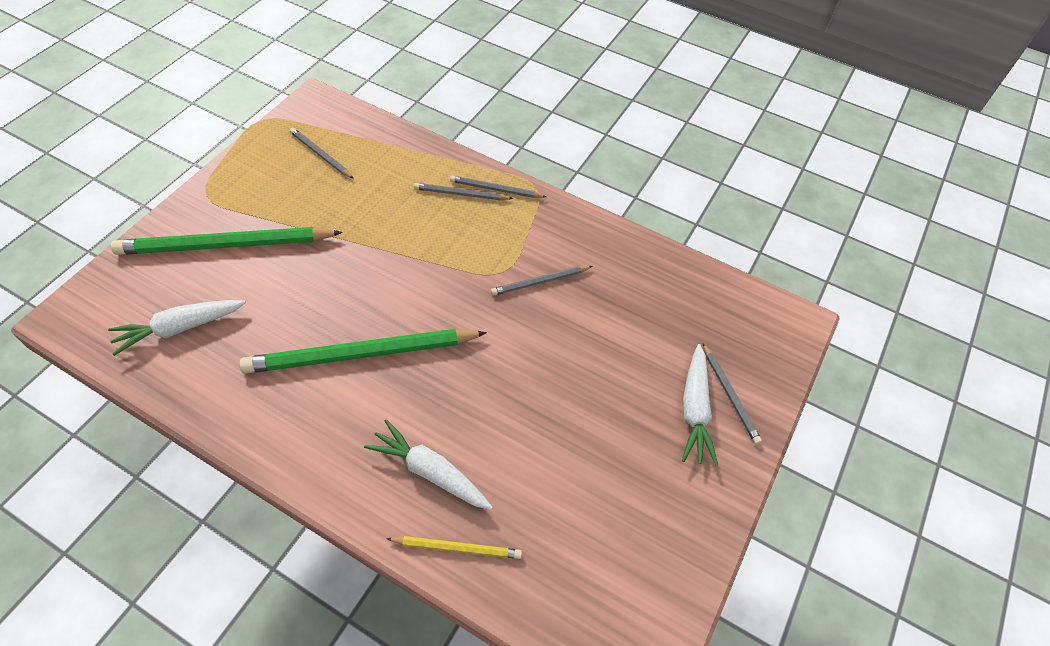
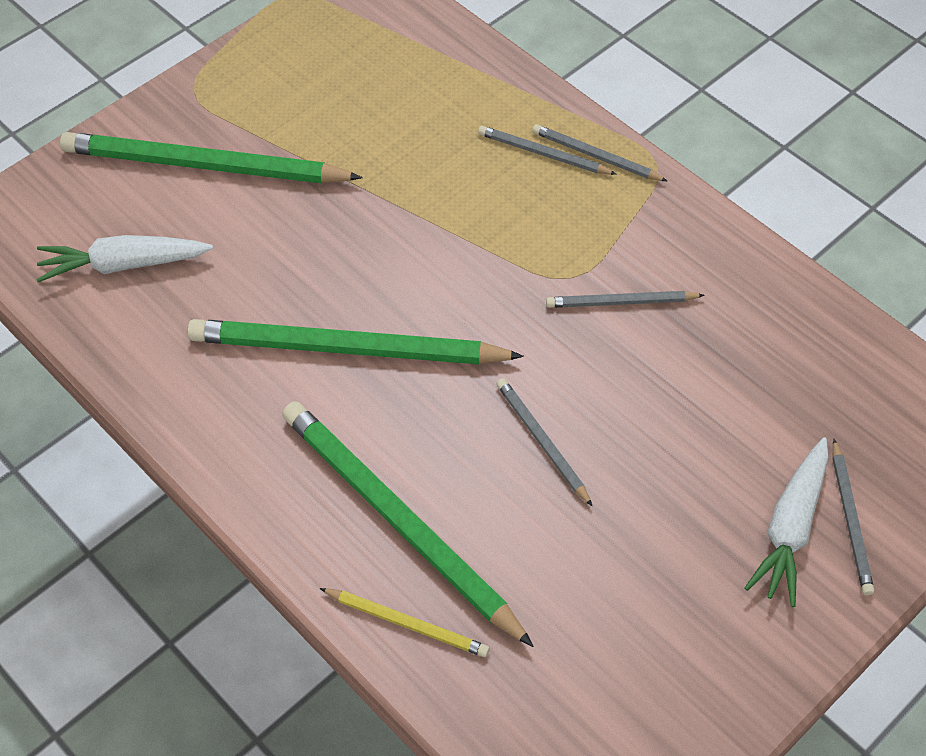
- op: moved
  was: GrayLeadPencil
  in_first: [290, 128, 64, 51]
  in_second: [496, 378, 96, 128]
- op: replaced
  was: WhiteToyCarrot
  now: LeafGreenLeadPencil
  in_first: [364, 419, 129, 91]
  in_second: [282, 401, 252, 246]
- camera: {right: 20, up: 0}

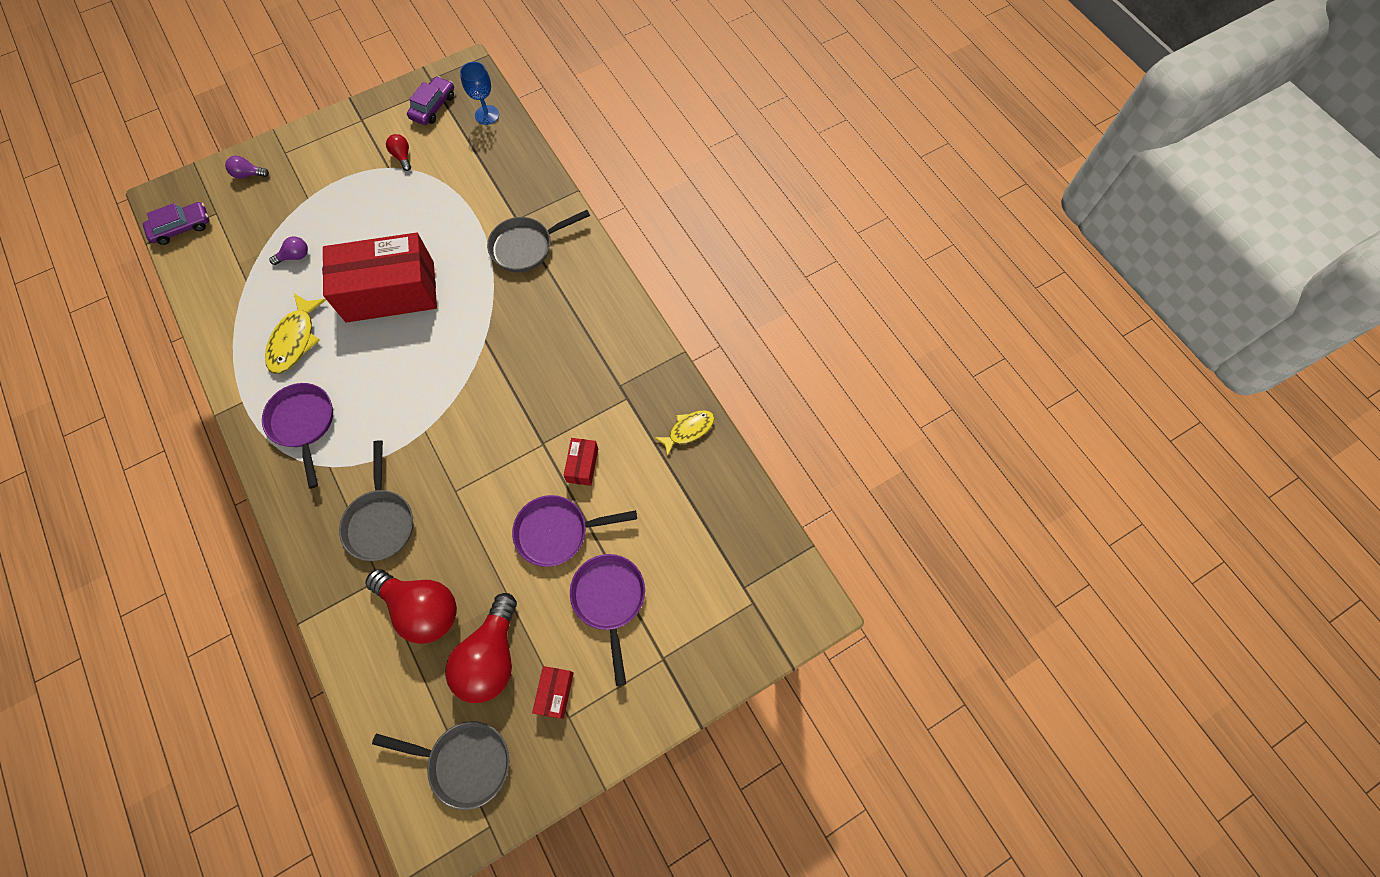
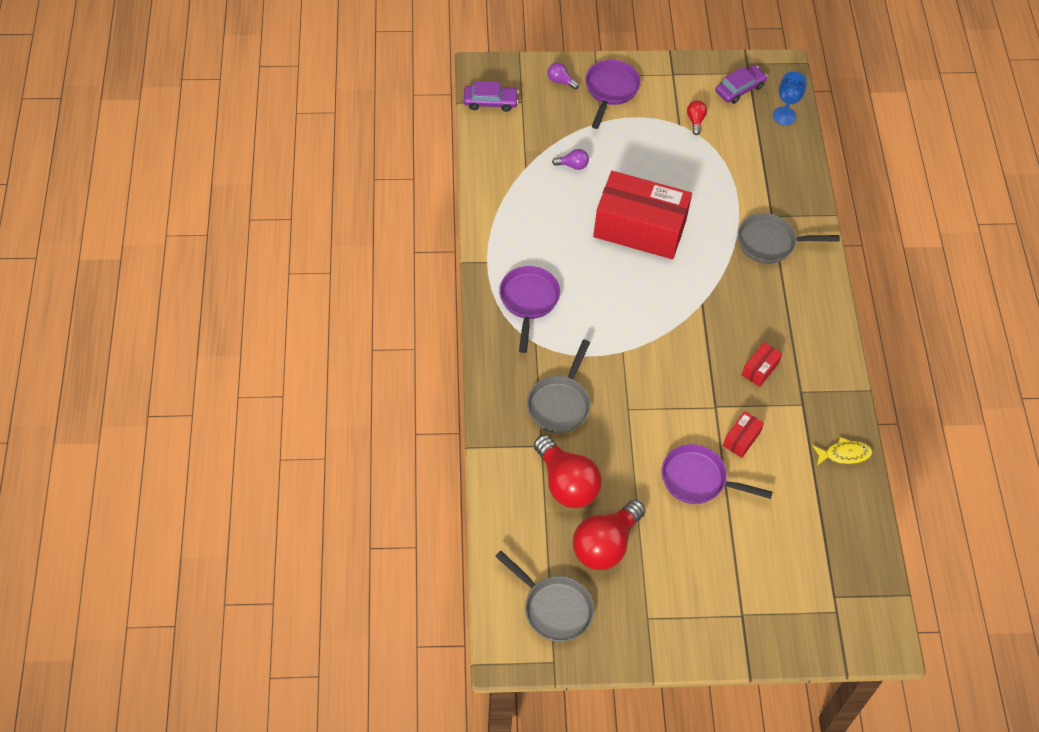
- op: removed
  was: YellowToyFish
  in_first: [265, 293, 61, 81]
- op: moved
  was: RoyalPurpleFryingPan
  in_first: [570, 554, 75, 132]
  in_second: [585, 60, 56, 69]
- op: moved
  was: CrimsonParcel
  in_first: [532, 666, 42, 53]
  in_second: [742, 342, 40, 45]
- camera: {right: 25, up: -10}

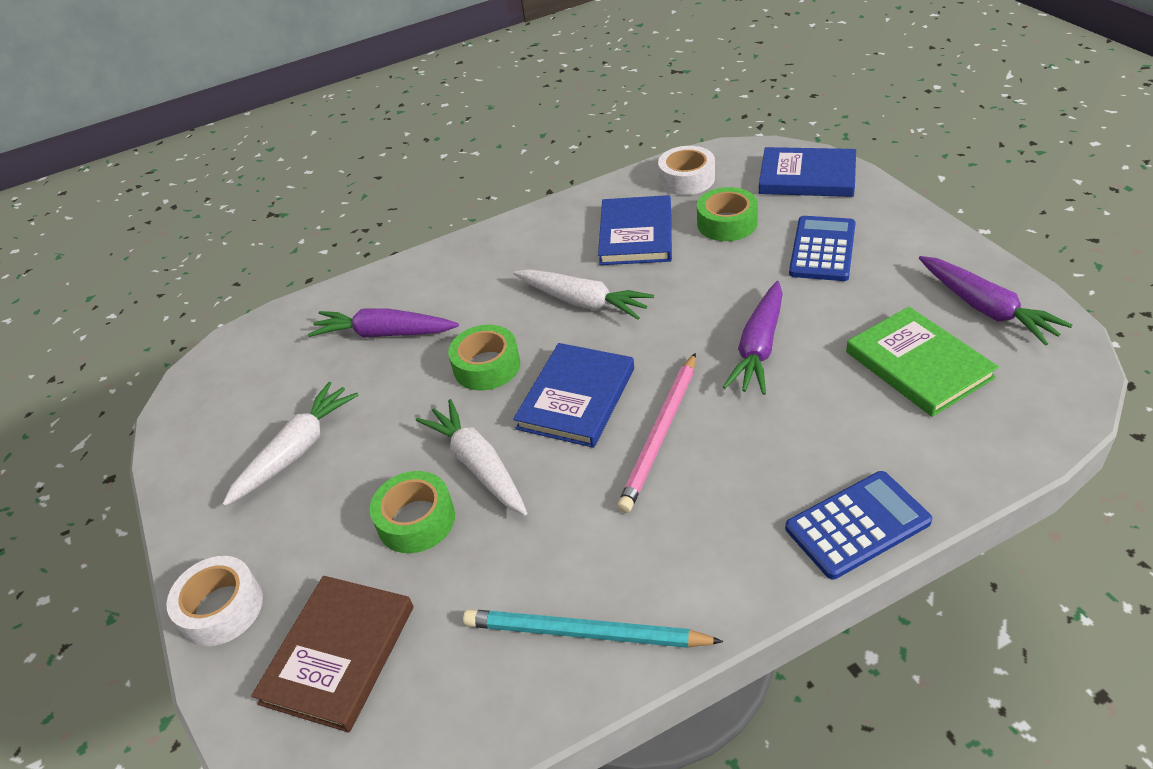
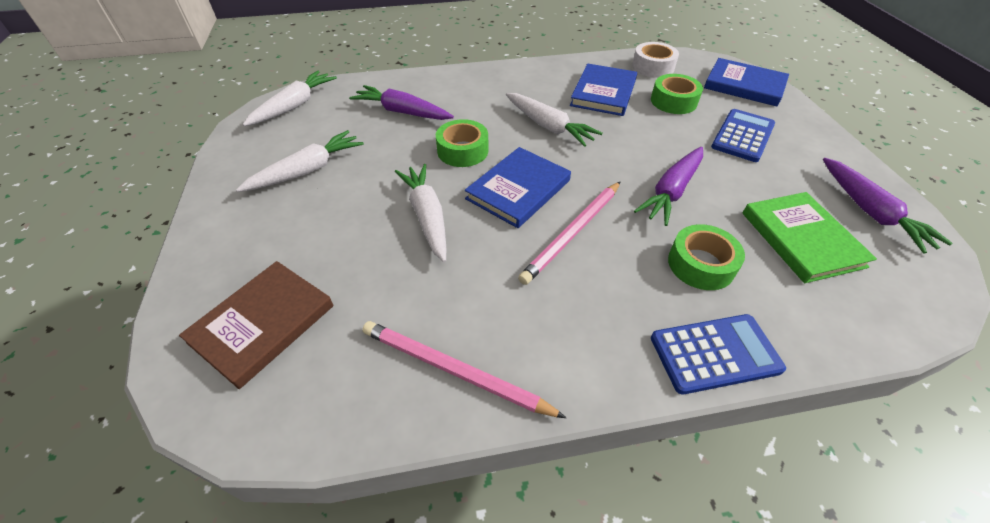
- op: moved
  was: LeafGreenStickyTape
  in_first: [370, 471, 85, 82]
  in_second: [668, 224, 77, 66]
- op: removed
  was: WhiteStickyTape
  in_first: [167, 556, 96, 90]
- op: recoloured
  was: TurquoiseLeadPencil
  now: RosyLeadPencil
  in_first: [463, 609, 260, 39]
  in_second: [362, 321, 204, 97]
- op: added
  now: WhiteToyCarrot
  in_second: [243, 71, 94, 55]
- camera: {right: 10, up: 5}

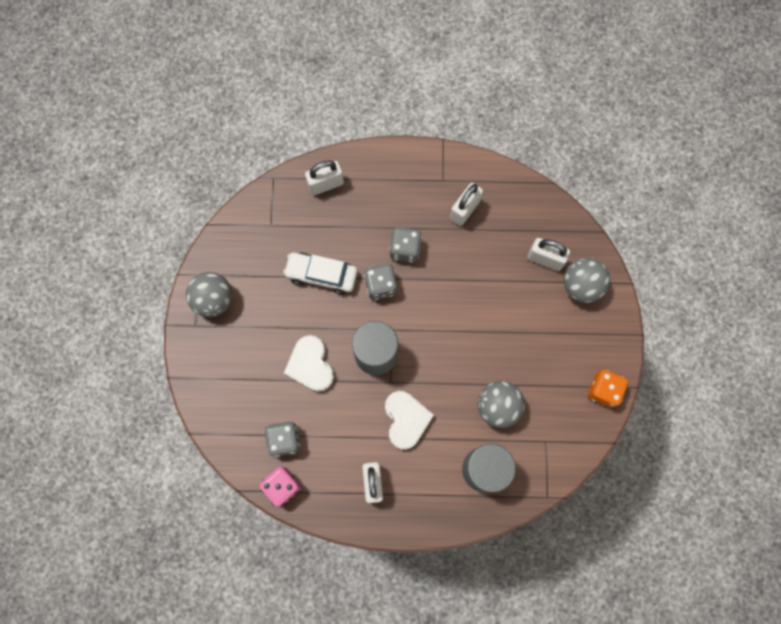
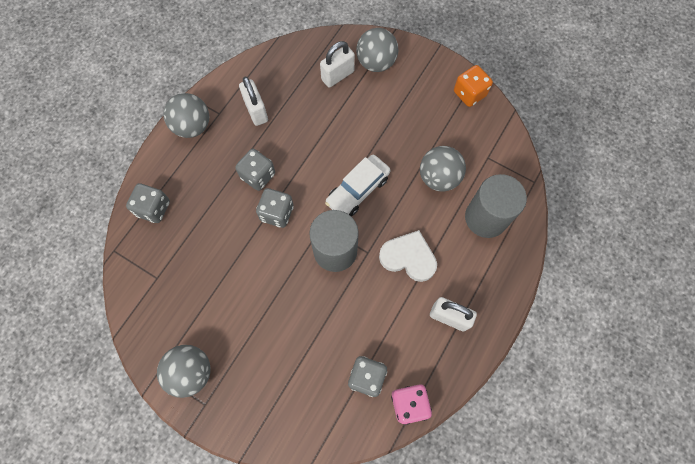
- op: replaced
  was: WhiteSmallLock
  now: GrayDie
  in_first: [305, 161, 39, 35]
  in_second: [126, 183, 44, 40]
- op: moved
  was: WhiteToyCar
  in_first: [283, 252, 75, 42]
  in_second: [325, 155, 66, 61]
- op: removed
  was: WhiteHeartShape
  in_first: [284, 335, 50, 57]
- op: added
  now: GrayPlayBall
  in_second: [163, 93, 46, 45]
- camera: {right: -60, up: -5}

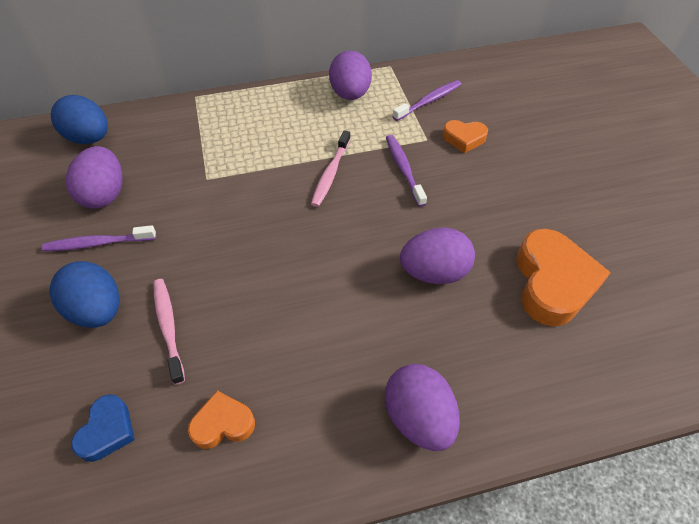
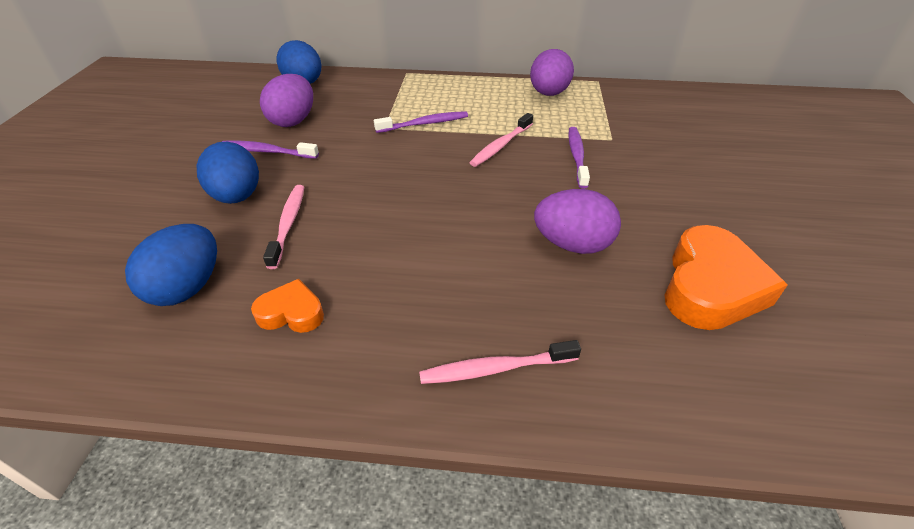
- op: moved
  was: RoyalPurpleToothBrush
  in_first: [392, 80, 69, 41]
  in_second: [374, 111, 94, 22]
- op: removed
  was: OrangeHeartShape
  in_first: [443, 120, 45, 33]
- op: replaced
  was: RoyalPurpleToyEgg
  now: RosyToothBrush
  in_first: [385, 364, 75, 87]
  in_second: [419, 340, 162, 44]
- op: replaced
  was: BlueHeartShape
  now: BlueToyEgg
  in_first: [71, 394, 64, 68]
  in_second: [125, 224, 92, 82]
- camera: {right: 20, up: -10}

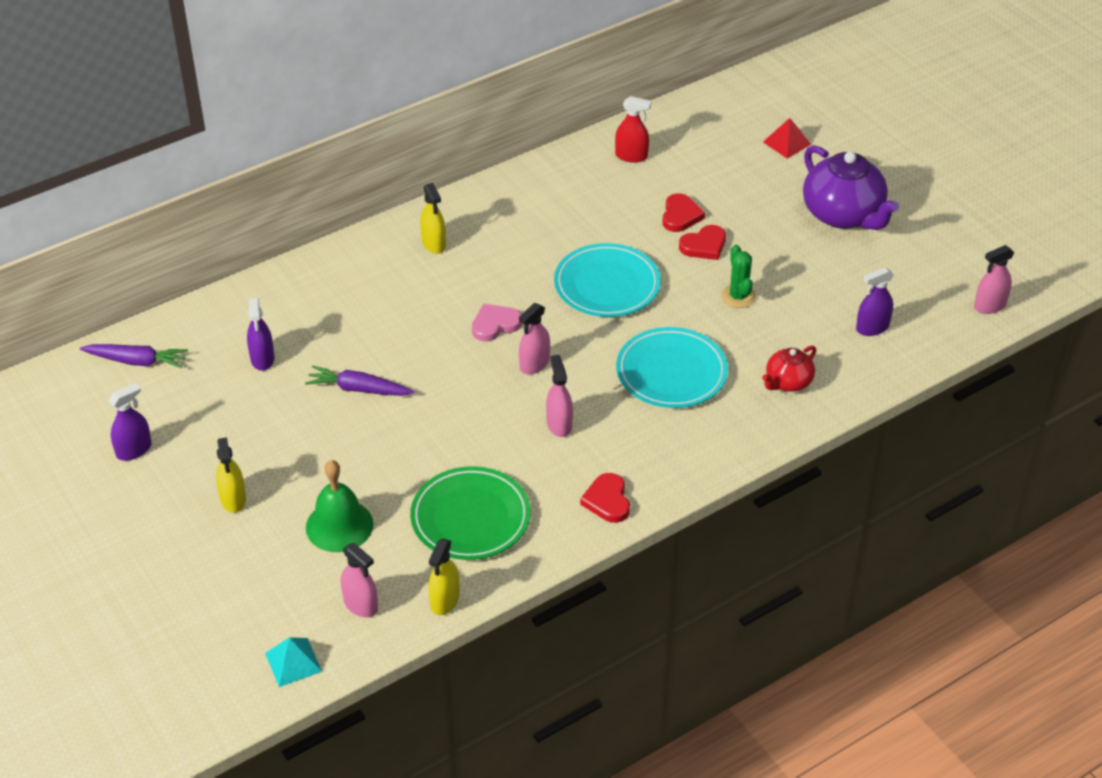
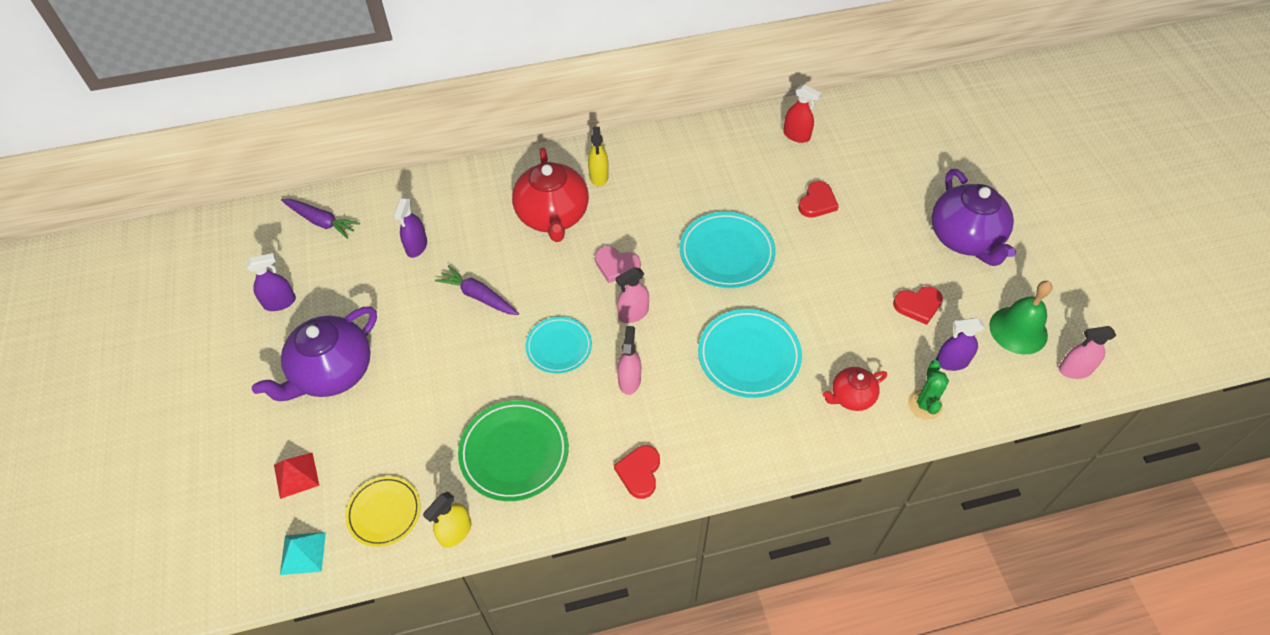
- op: moved
  was: CrimsonPyramidShape
  in_first: [763, 118, 48, 41]
  in_second: [274, 452, 46, 47]
- op: moved
  was: CrimsonHeartShape
  in_first: [679, 225, 47, 35]
  in_second: [893, 286, 50, 39]
- op: moved
  was: LeafGreenPricklyPlant
  in_first: [721, 245, 35, 63]
  in_second: [908, 360, 41, 60]
- op: turned
  was: RosyHeartShape
  in_first: [472, 304, 50, 38]
  in_second: [595, 246, 46, 37]
  clockwise: -150
- op: replaced
  was: YellowSprayCleaner
  now: RoyalPurpleChinaTeapot
  in_first: [216, 437, 30, 76]
  in_second: [252, 306, 125, 95]
- op: moved
  was: LeafGreenHandBell
  in_first: [306, 460, 68, 92]
  in_second: [989, 281, 63, 74]
- op: replaced
  was: RosySprayCleaner
  now: YellowDinnerPlate
  in_first: [341, 543, 37, 74]
  in_second: [345, 476, 76, 71]
- op: added
  now: CrimsonChinaTeapot
  in_second: [512, 148, 77, 94]
- op: added
  now: TurquoiseDinnerPlate
  in_second: [526, 317, 66, 57]
- camera: {right: 20, up: 10}

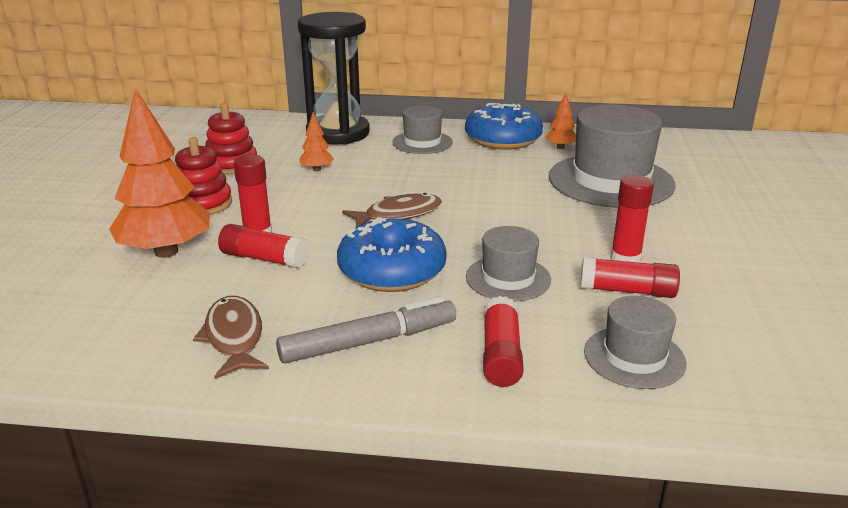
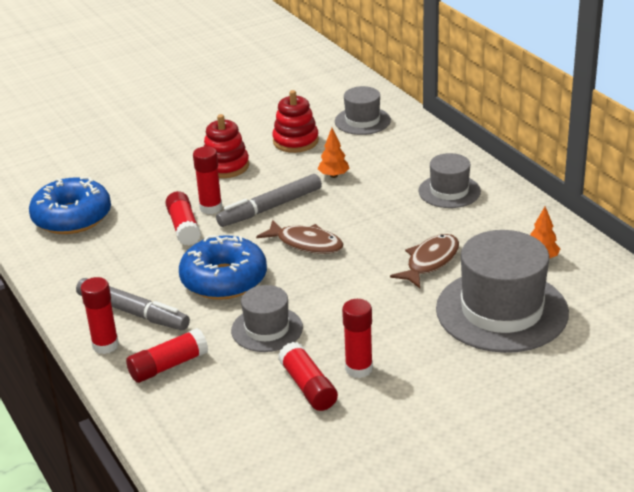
- op: removed
  was: BlackHourglass
  in_first: [298, 12, 72, 133]
- op: removed
  was: OrangeTree
  in_first: [109, 88, 101, 170]
- op: moved
  was: BlueDoughnut
  in_first: [465, 103, 78, 46]
  in_second: [29, 177, 82, 57]
- op: moved
  was: BrownToyFish
  in_first: [193, 296, 76, 83]
  in_second: [390, 234, 69, 54]
- op: moved
  was: GrayTopHat
  in_first: [584, 296, 103, 93]
  in_second: [335, 86, 56, 49]
- op: added
  now: GrayMarkerPen
  in_second: [216, 174, 106, 53]
- op: added
  now: CrimsonGlue
  in_second: [80, 277, 39, 77]
- camera: {right: 55, up: 5}

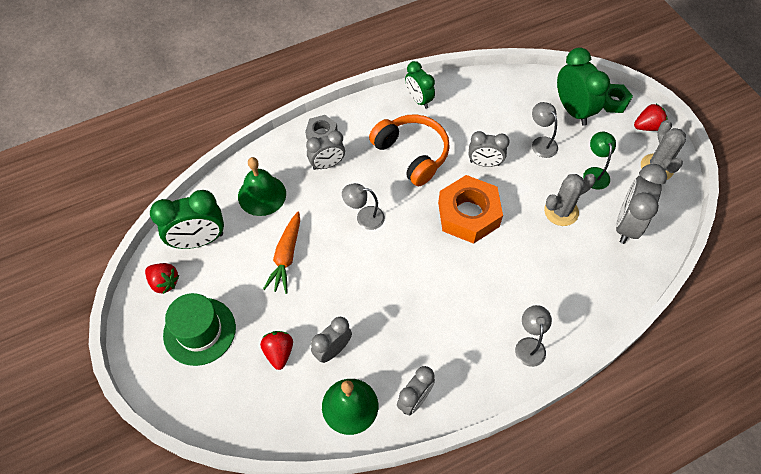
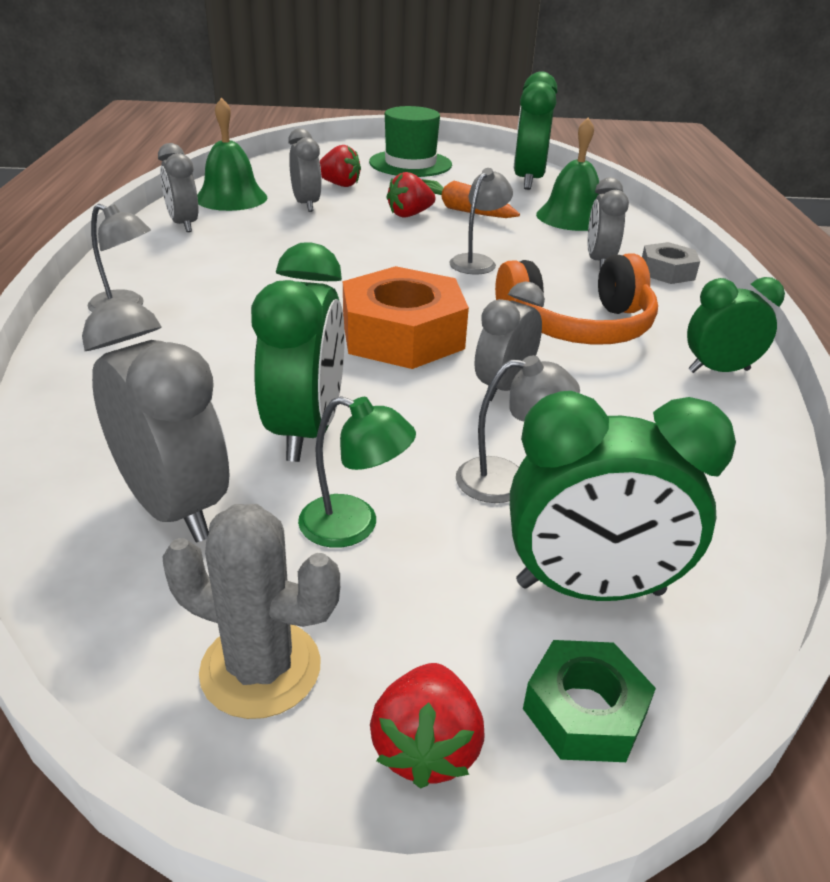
- op: replaced
  was: GrayPricklyPlant
  now: LeafGreenAlarmClock
  in_first: [544, 174, 52, 52]
  in_second: [251, 243, 94, 219]
- op: moved
  was: CrimsonToyStrawberry
  in_first: [145, 263, 35, 31]
  in_second: [386, 172, 49, 46]
- camera: {right: 115, up: -25}

